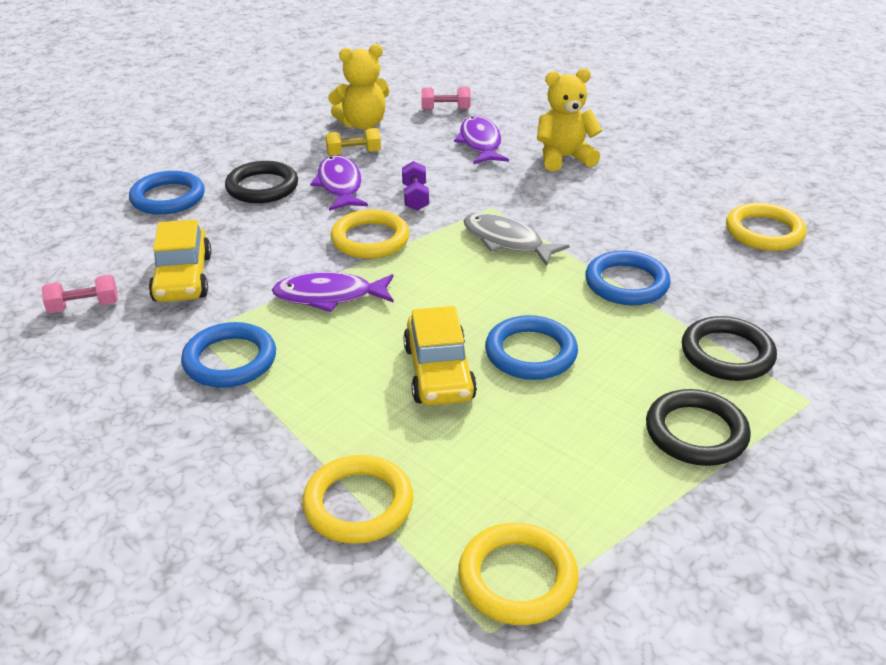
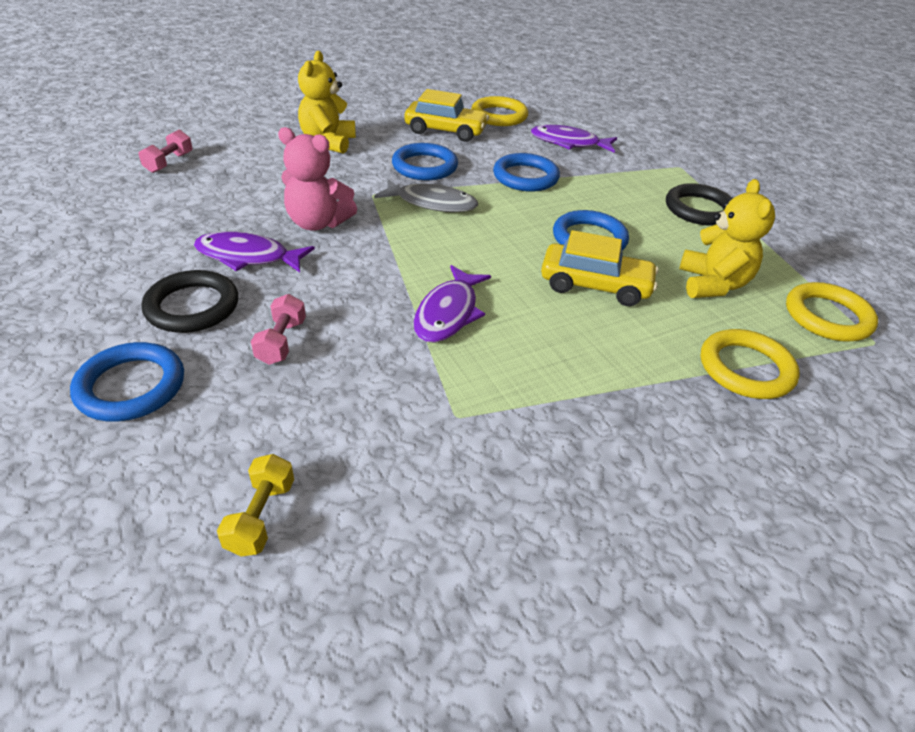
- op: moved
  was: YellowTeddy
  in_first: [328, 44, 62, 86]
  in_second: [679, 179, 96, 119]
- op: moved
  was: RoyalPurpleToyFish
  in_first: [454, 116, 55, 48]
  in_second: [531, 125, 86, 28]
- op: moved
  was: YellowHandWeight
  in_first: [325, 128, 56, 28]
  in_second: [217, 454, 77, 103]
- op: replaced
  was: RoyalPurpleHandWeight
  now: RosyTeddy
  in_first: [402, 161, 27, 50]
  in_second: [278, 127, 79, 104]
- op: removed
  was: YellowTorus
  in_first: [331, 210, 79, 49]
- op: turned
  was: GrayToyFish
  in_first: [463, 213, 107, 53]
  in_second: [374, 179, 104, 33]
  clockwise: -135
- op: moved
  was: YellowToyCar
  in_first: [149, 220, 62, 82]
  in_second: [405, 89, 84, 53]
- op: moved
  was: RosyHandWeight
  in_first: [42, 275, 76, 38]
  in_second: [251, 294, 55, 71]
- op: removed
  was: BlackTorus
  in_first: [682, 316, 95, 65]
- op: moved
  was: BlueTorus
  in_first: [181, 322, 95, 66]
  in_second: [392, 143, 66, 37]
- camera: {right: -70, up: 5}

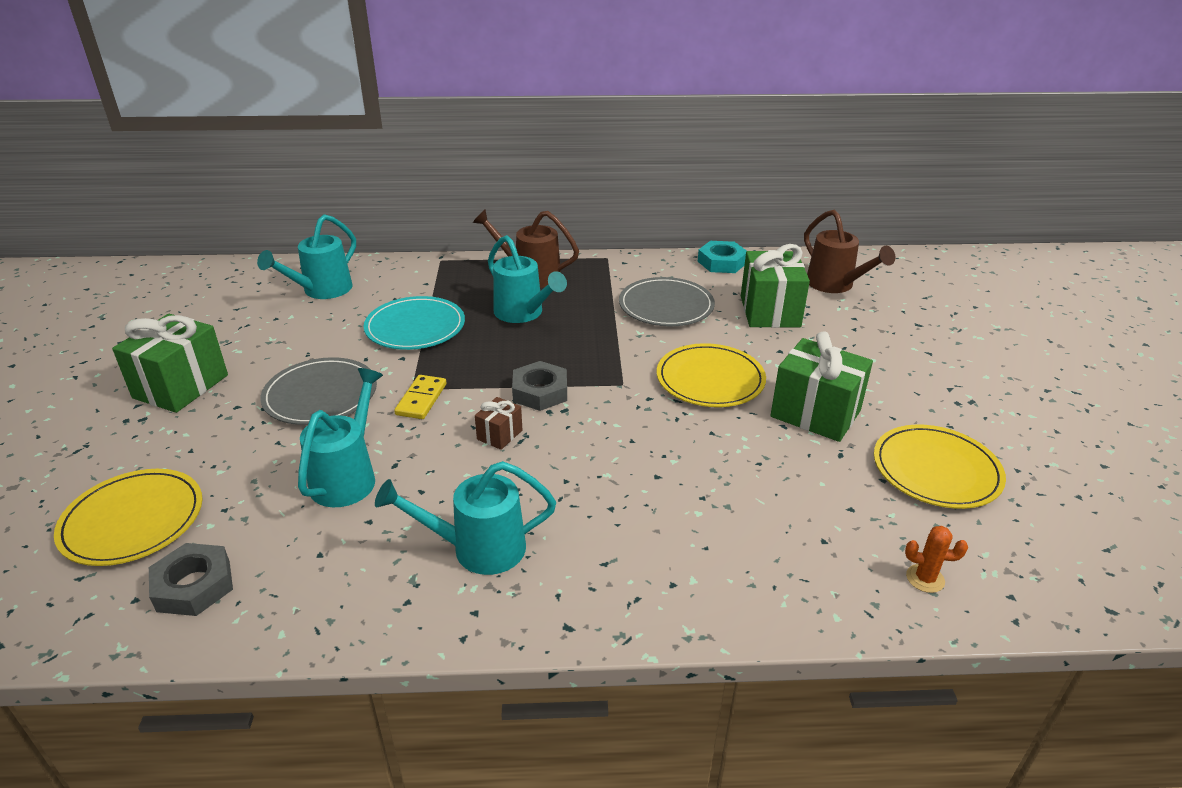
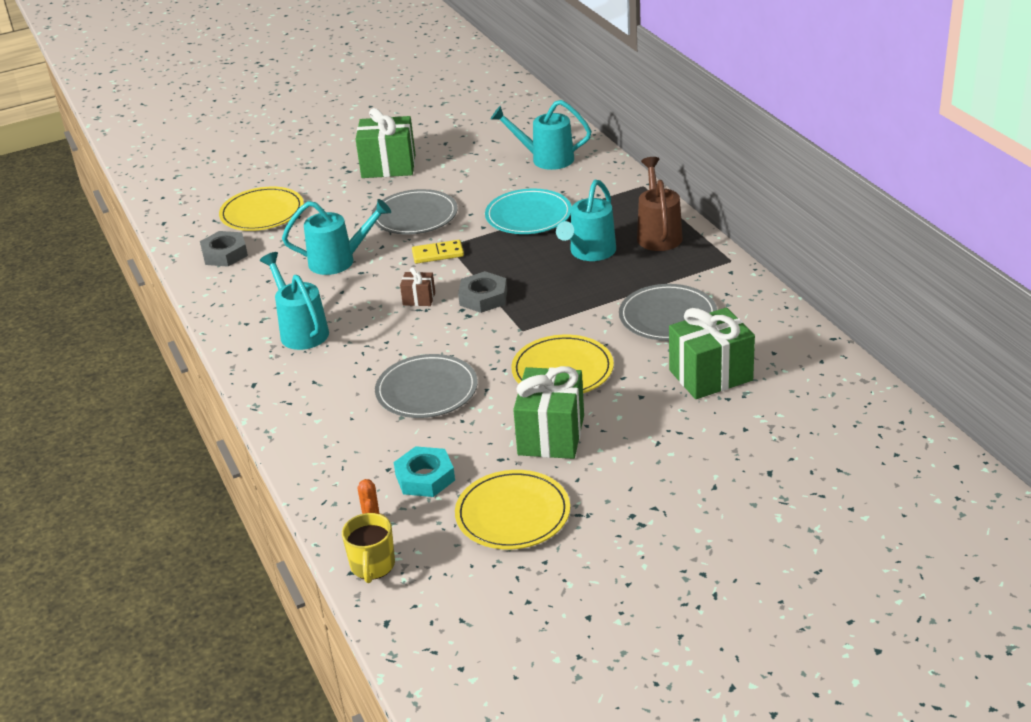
- op: removed
  was: BrownSprinklingCan
  in_first: [804, 210, 91, 83]
- op: moved
  was: TurquoiseHexagonNut
  in_first: [698, 241, 49, 32]
  in_second: [394, 446, 61, 51]
- op: added
  now: GrayDinnerPlate
  in_second: [375, 354, 103, 64]
- op: added
  now: YellowCoffeeMug
  in_second: [342, 513, 53, 70]
- camera: {right: 70, up: 0}

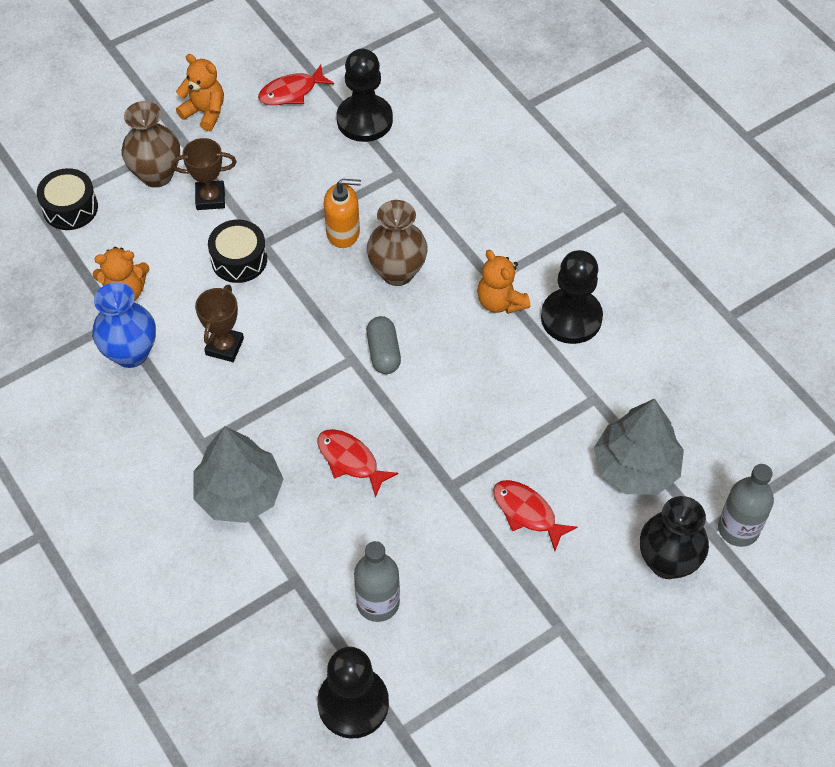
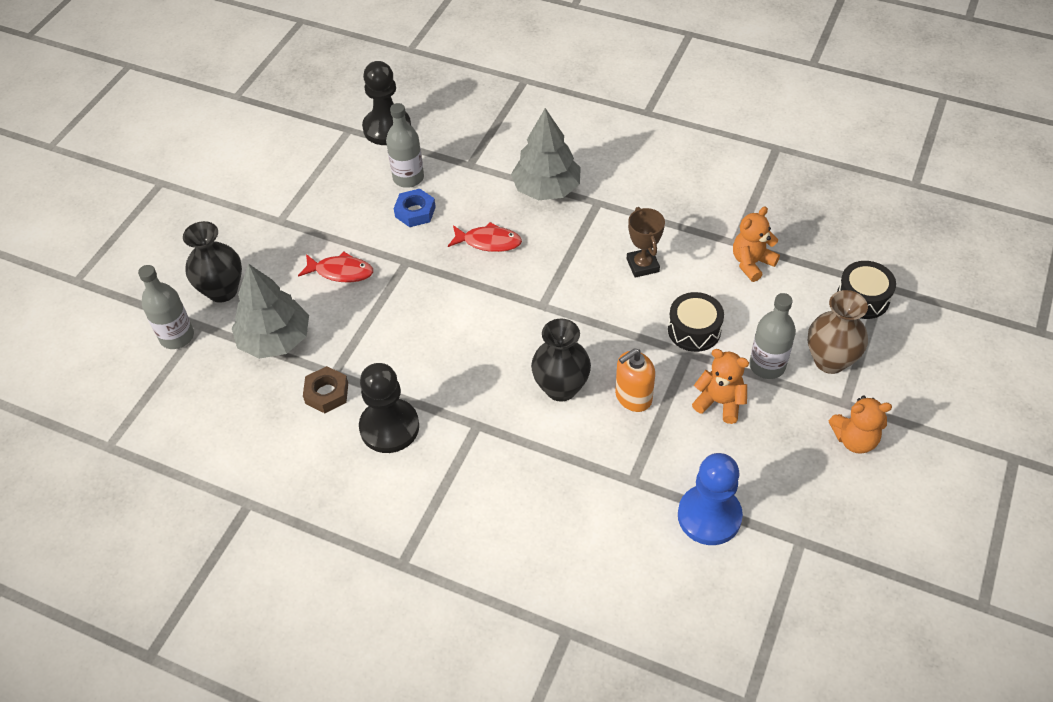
- op: recoloured
  was: BlackChessPawn
  now: BlueChessPawn
  in_first: [337, 49, 56, 93]
  in_second: [678, 453, 65, 92]
- op: removed
  was: CrimsonToyFish
  in_first: [258, 65, 76, 40]
- op: replaced
  was: BrownPrizeCup
  now: GrayFlask
  in_first: [171, 138, 66, 72]
  in_second: [749, 293, 47, 86]
- op: recoloured
  was: BrownVase
  now: BlackVase
  in_first: [367, 200, 61, 86]
  in_second: [531, 319, 60, 83]
- op: moved
  was: OrangeTeddy
  in_first: [477, 250, 53, 64]
  in_second: [692, 349, 57, 75]
- op: removed
  was: BlueVase
  in_first: [92, 282, 64, 86]
- op: removed
  was: GrayPillShape
  in_first: [367, 316, 34, 58]
- op: added
  now: BlueHexagonNut
  in_second: [394, 189, 42, 38]
- op: added
  now: BrownHexagonNut
  in_second: [303, 366, 45, 47]
- camera: {right: 150, up: -5}

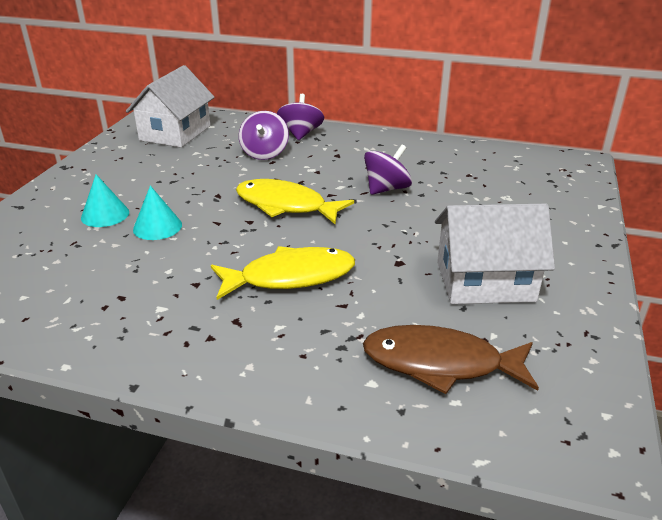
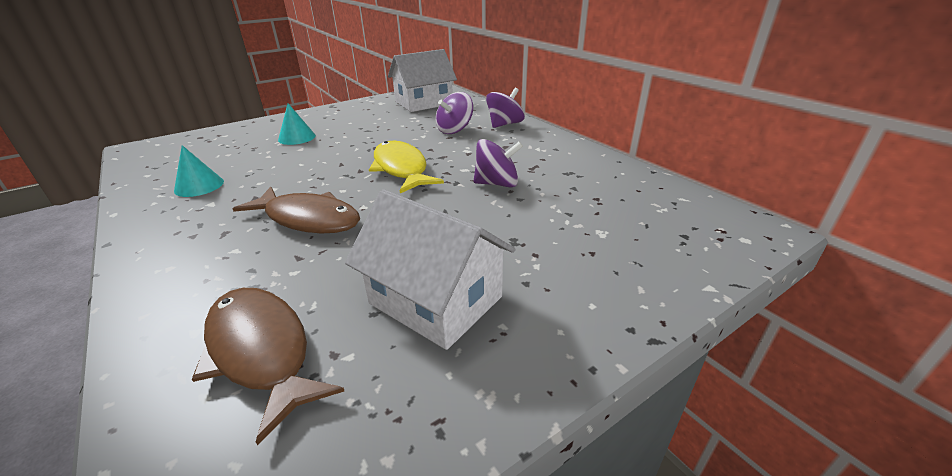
- op: moved
  was: TurquoiseSolidCone
  in_first: [133, 185, 49, 55]
  in_second: [174, 145, 50, 52]
- op: recoloured
  was: YellowToyFish
  now: BrownToyFish
  in_first: [211, 246, 144, 54]
  in_second: [233, 187, 127, 46]
- camera: {right: 40, up: 0}

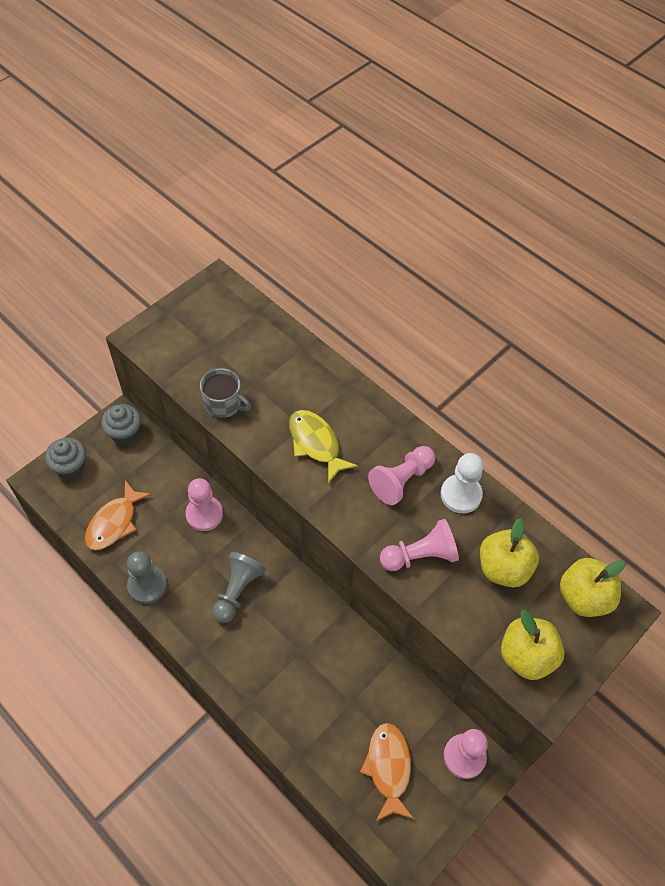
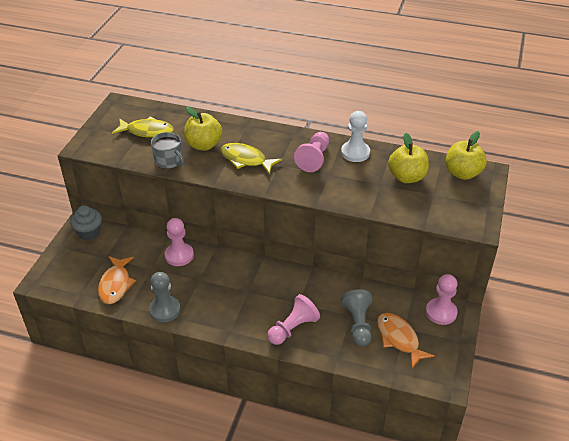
- op: turned
  was: GrayCoffeeMug
  in_first: [200, 368, 51, 50]
  in_second: [151, 132, 33, 37]
  clockwise: 45
- op: removed
  was: GrayFairyCake
  in_first: [45, 438, 41, 41]
- op: moved
  was: RosyChessPawn
  in_first: [380, 519, 79, 52]
  in_second: [267, 294, 53, 51]
- op: moved
  was: GrayChessPawn
  in_first: [212, 552, 54, 71]
  in_second: [341, 289, 32, 57]
- op: moved
  was: YellowAppleFruit
  in_first: [501, 610, 64, 70]
  in_second: [184, 107, 39, 44]
- op: added
  now: YellowToyFish
  in_second: [112, 117, 62, 21]
- camera: {right: -25, up: -15}

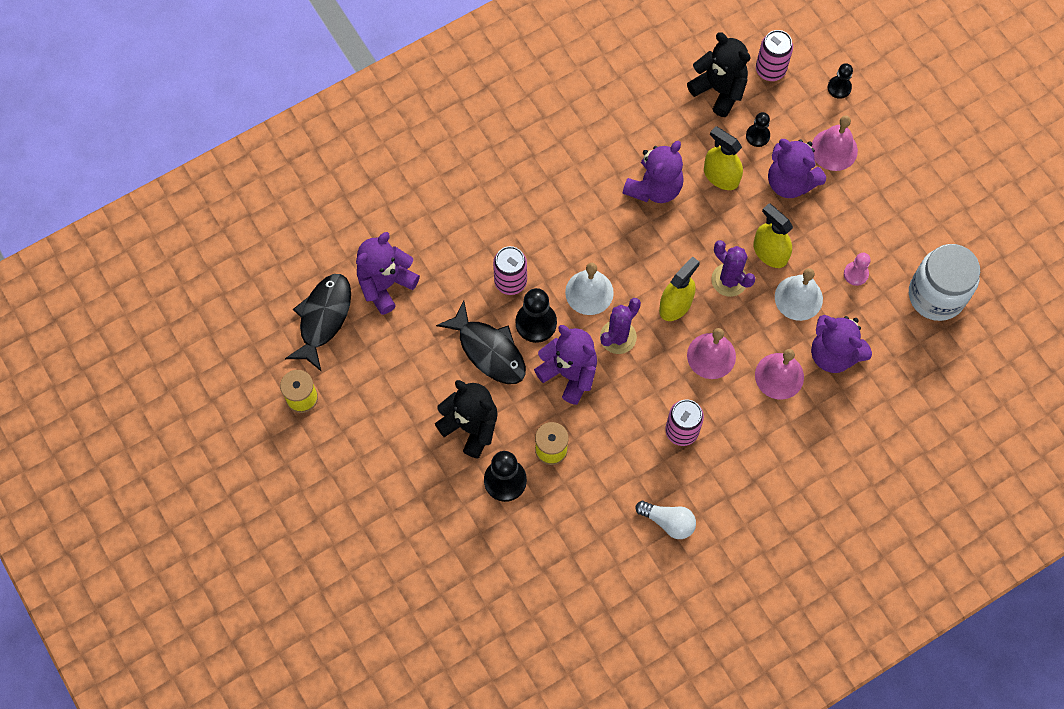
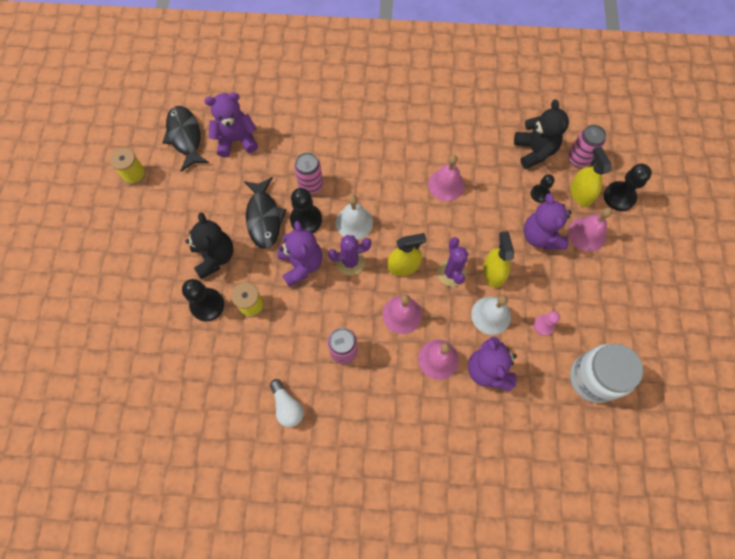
- op: resized
  was: BlackChessPawn
  in_first: [828, 63, 25, 36]
  in_second: [604, 164, 48, 47]
  ratio: 1.65
- op: moved
  was: YellowSprayCleaner
  in_first: [704, 126, 39, 64]
  in_second: [570, 146, 41, 61]
- op: replaced
  was: RoyalPurpleTeddy
  now: RosyHandBell
  in_first: [623, 141, 61, 62]
  in_second: [428, 155, 37, 46]
- op: turned
  was: BlackToyFish
  in_first: [285, 274, 66, 98]
  in_second: [163, 106, 46, 66]
  clockwise: -75
- camera: {right: 35, up: 0}

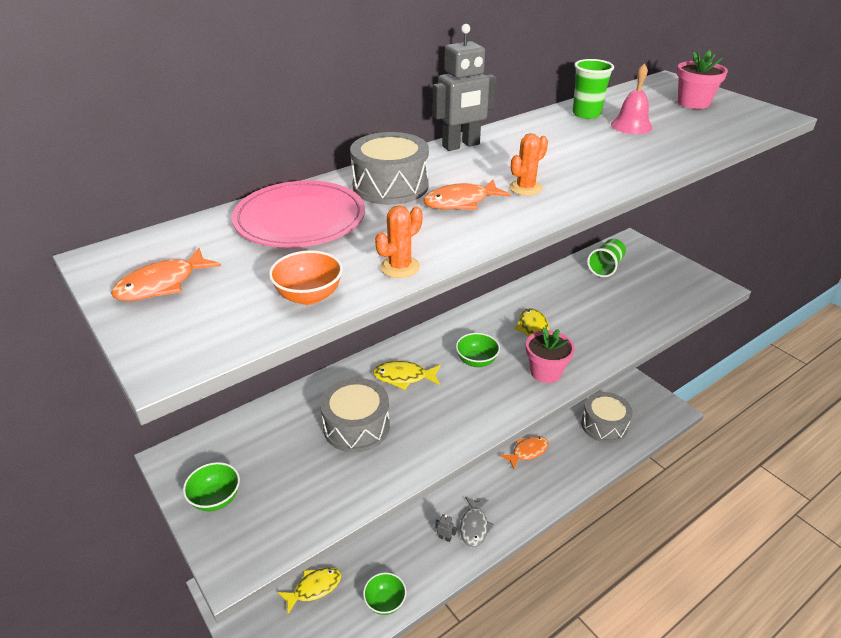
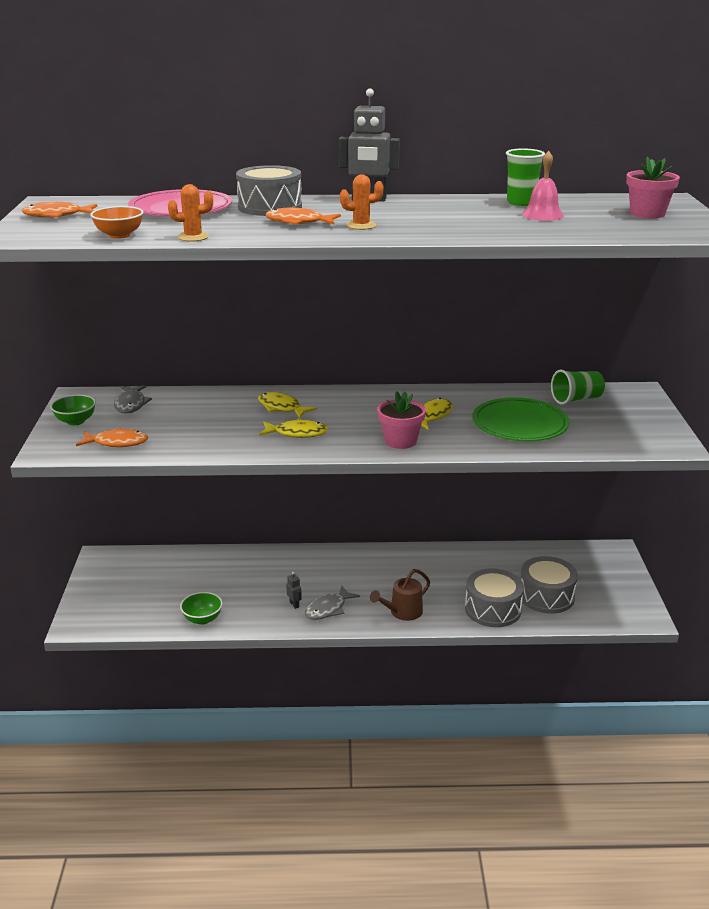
- op: removed
  was: LeafGreenBowl
  in_first: [456, 333, 44, 34]
- op: moved
  was: GrayToyDrum
  in_first: [320, 378, 70, 75]
  in_second: [465, 568, 59, 59]
- op: moved
  was: OrangeToyFish
  in_first: [500, 436, 49, 33]
  in_second: [76, 428, 72, 19]
- op: moved
  was: YellowToyFish
  in_first: [277, 567, 64, 47]
  in_second: [259, 419, 69, 19]
- op: added
  now: GrayToyFish
  in_second: [114, 385, 38, 29]
- op: added
  now: LeafGreenDinnerPlate
  in_second: [472, 397, 98, 44]
- op: added
  now: BrownSprinklingCan
  in_second: [370, 569, 60, 52]
- camera: {right: 35, up: -10}

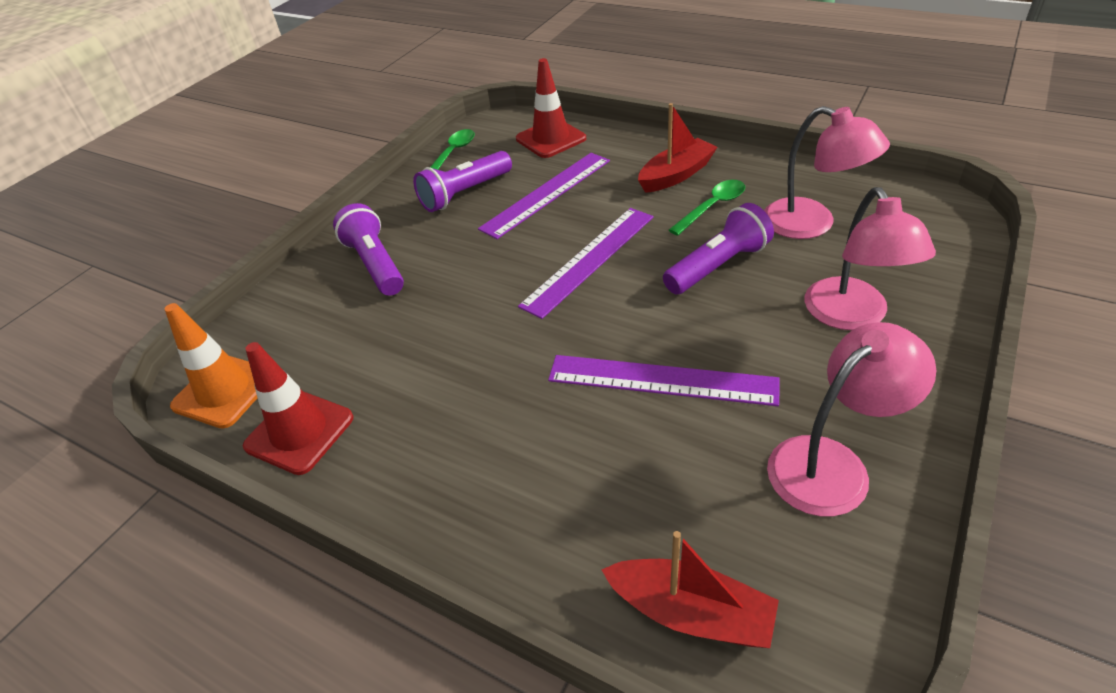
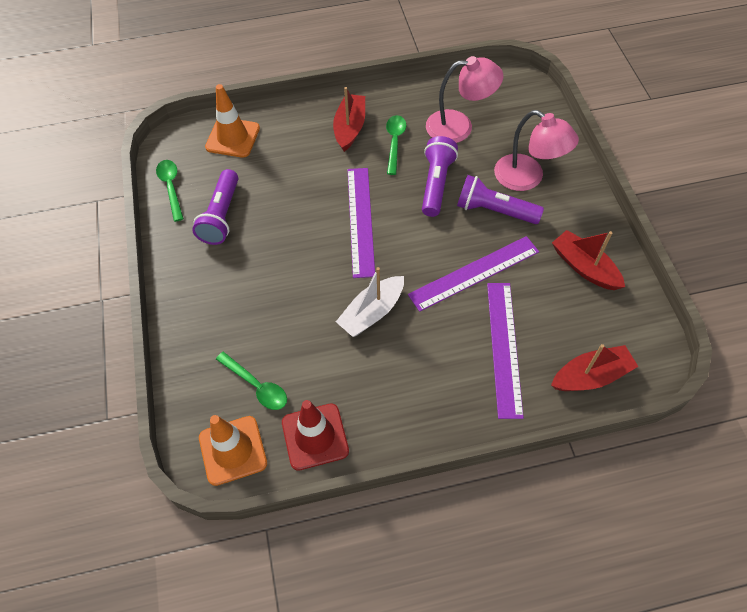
- op: recoloured
  was: CrimsonRoadCone
  now: OrangeRoadCone
  in_first: [516, 58, 70, 100]
  in_second: [205, 84, 55, 74]
- op: moved
  was: RoyalPurpleStraightedge
  in_first: [478, 153, 132, 86]
  in_second: [487, 283, 37, 136]
- op: moved
  was: RoyalPurpleFlashlight
  in_first: [333, 203, 71, 93]
  in_second: [457, 175, 87, 49]
- op: replaced
  was: RosyLamp
  now: CrimsonBoat
  in_first: [767, 322, 169, 194]
  in_second: [552, 230, 73, 60]
- op: added
  now: WhiteBoat
  in_second: [336, 267, 68, 70]
- op: added
  now: LeafGreenTablespoon
  in_second: [216, 352, 71, 58]
- camera: {right: -45, up: 15}

